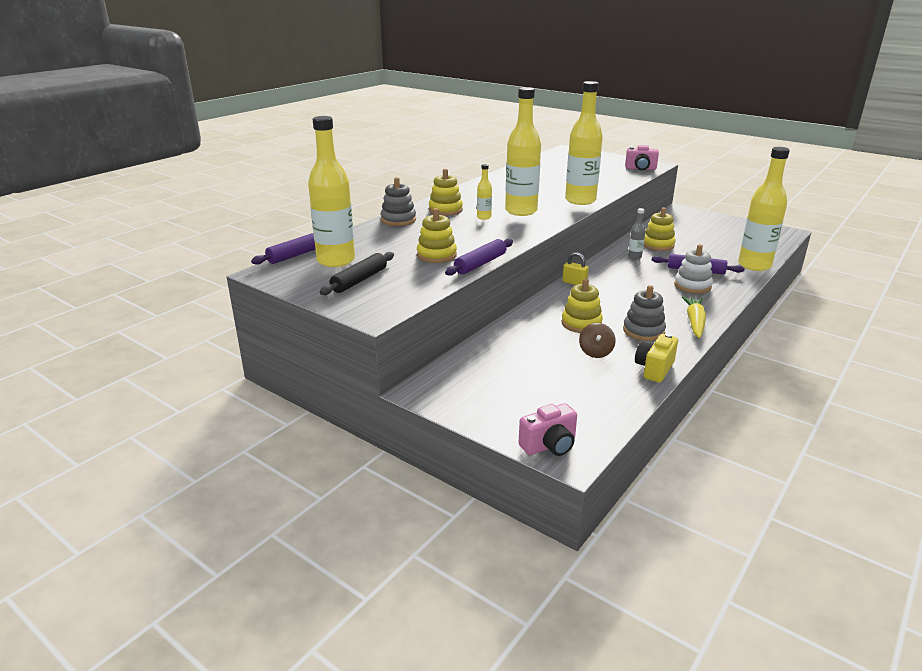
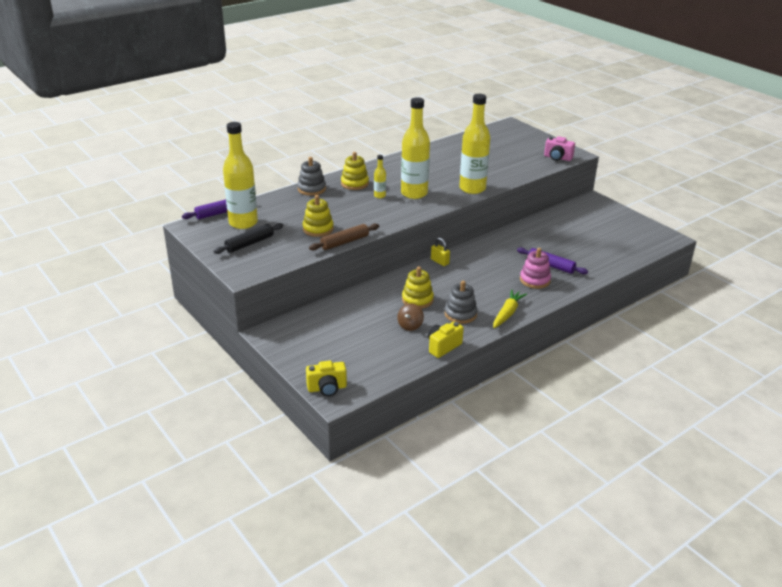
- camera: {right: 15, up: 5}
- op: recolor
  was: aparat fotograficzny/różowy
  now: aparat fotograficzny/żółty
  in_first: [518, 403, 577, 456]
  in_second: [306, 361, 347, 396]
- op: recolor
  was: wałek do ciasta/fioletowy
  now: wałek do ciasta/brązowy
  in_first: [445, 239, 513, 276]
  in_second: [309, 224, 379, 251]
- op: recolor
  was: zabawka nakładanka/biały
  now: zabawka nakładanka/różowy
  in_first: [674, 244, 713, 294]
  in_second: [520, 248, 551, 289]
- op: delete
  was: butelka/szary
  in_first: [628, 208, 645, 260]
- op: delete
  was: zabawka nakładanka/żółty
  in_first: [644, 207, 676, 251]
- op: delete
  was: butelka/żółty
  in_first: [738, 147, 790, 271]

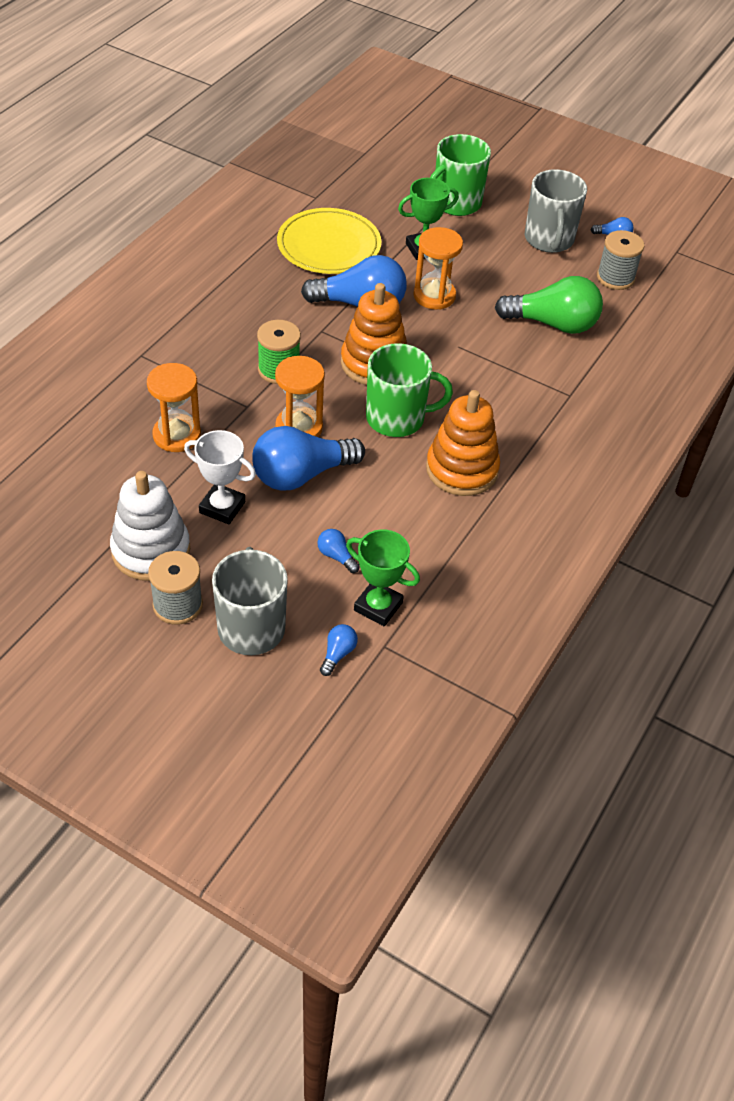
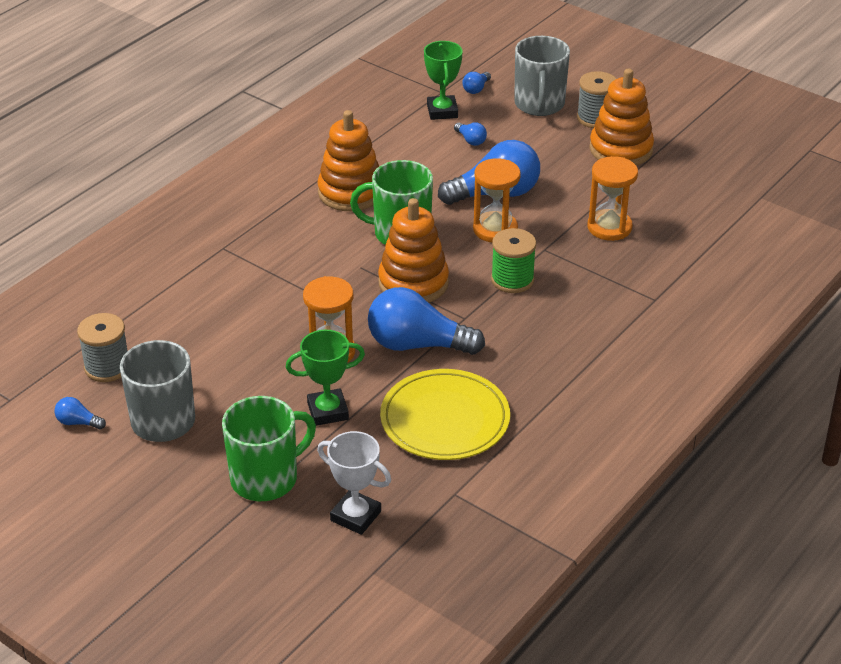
- camera: {right: -170, up: -10}
- op: move
  was: puchar/biały
  in_first: [184, 430, 256, 524]
  in_second: [317, 431, 391, 535]
- op: rotate
  was: puchar/zielony
  in_first: [346, 529, 420, 626]
  in_second: [424, 41, 463, 120]
  clockwise: 45
- op: recolor
  was: zabawka nakładanka/biały
  now: zabawka nakładanka/pomarańczowy
  in_first: [110, 471, 190, 581]
  in_second: [589, 69, 654, 166]
- op: delete
  was: żarówka/zielony
  in_first: [495, 276, 603, 334]

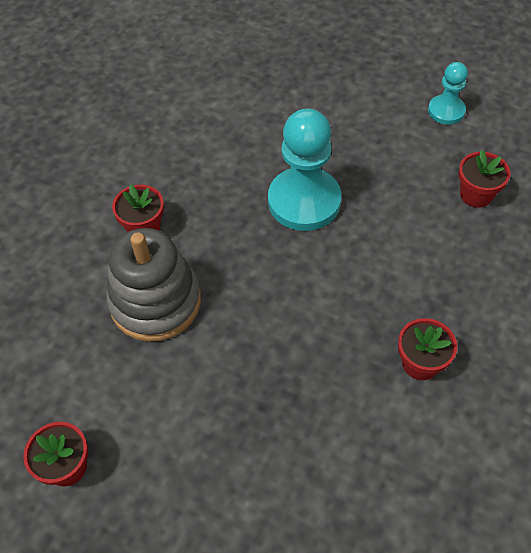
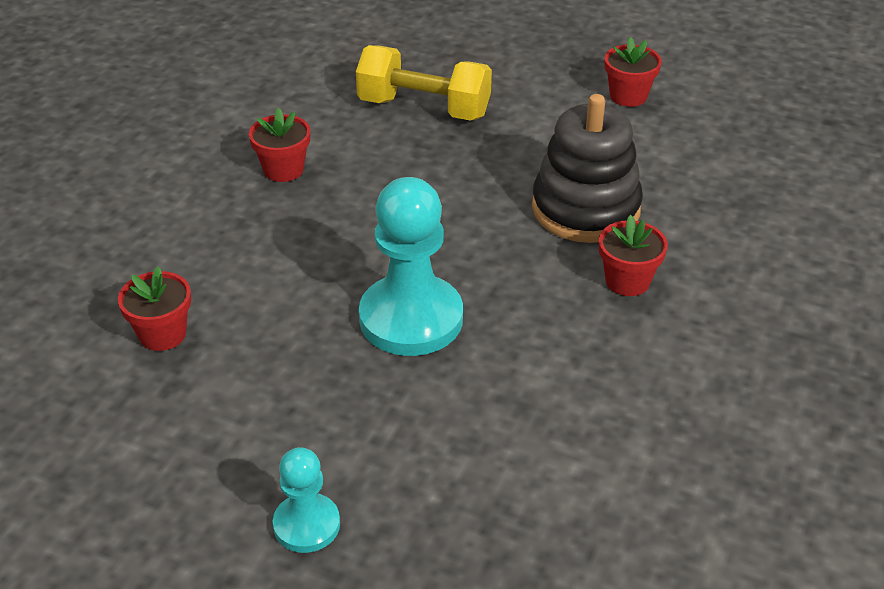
- camera: {right: 175, up: -15}
- op: move
  was: pionek/turkusowy
  in_first: [428, 62, 468, 125]
  in_second: [273, 447, 340, 553]
- op: insert
  now: hantel/żółty
  in_second: [356, 45, 492, 121]
- op: recolor
  was: zabawka nakładanka/szary
  now: zabawka nakładanka/czarny
  in_first: [106, 228, 201, 342]
  in_second: [532, 94, 643, 243]

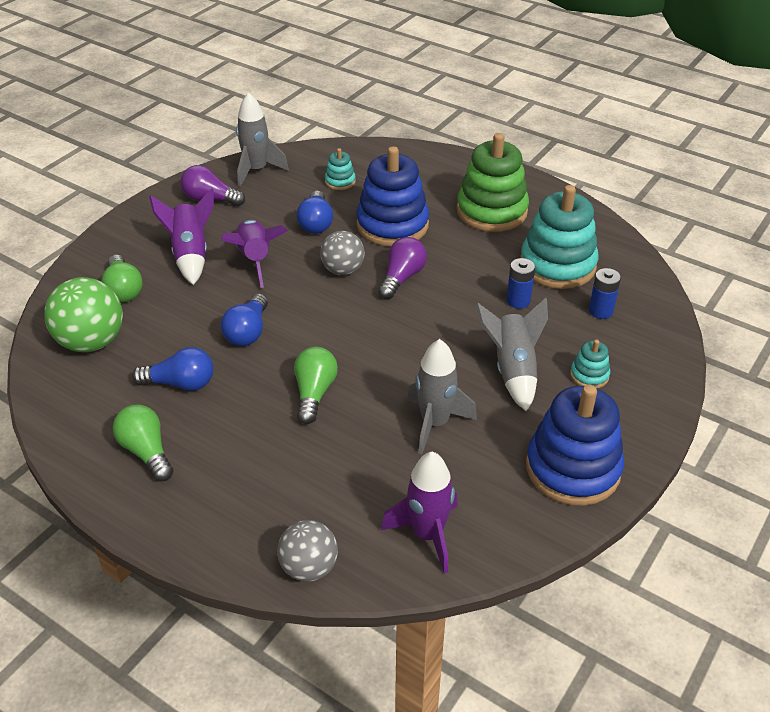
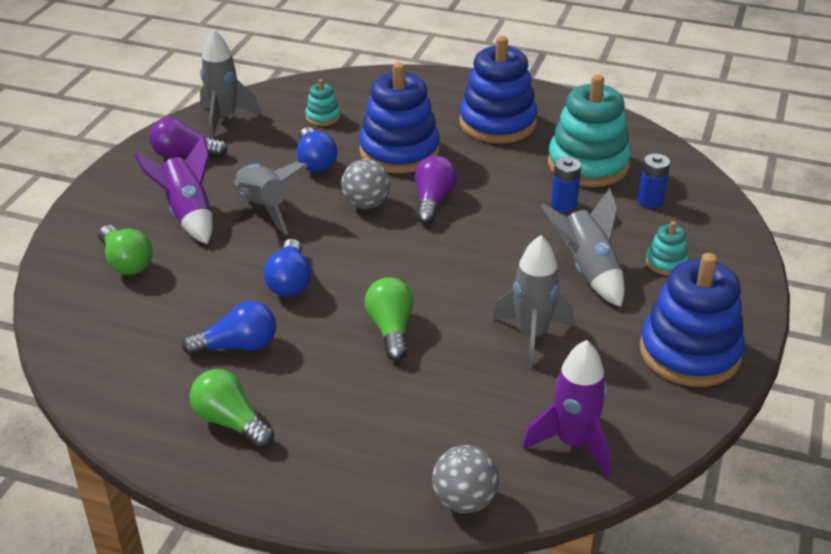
- camera: {right: -15, up: -5}
- op: recolor
  was: rakieta/fioletowy
  now: rakieta/szary
  in_first: [221, 219, 288, 288]
  in_second: [234, 162, 308, 235]
- op: recolor
  was: zabawka nakładanka/zielony
  now: zabawka nakładanka/niebieski
  in_first: [456, 133, 529, 232]
  in_second: [459, 36, 537, 143]
- op: delete
  was: piłka/zielony
  in_first: [44, 277, 123, 352]

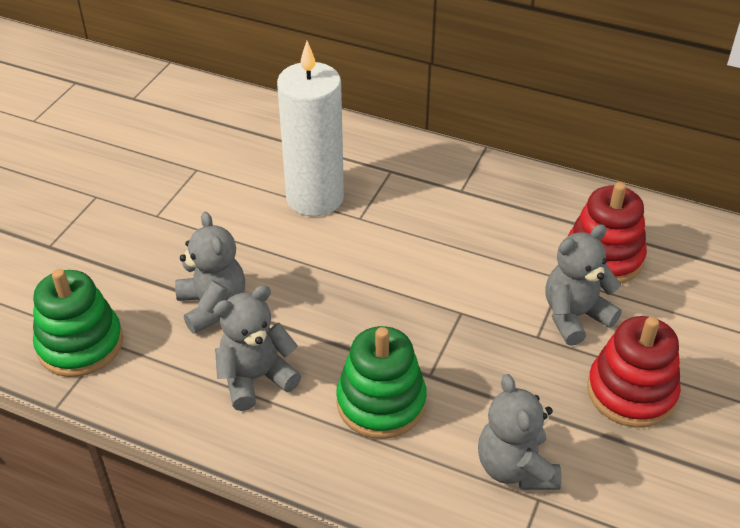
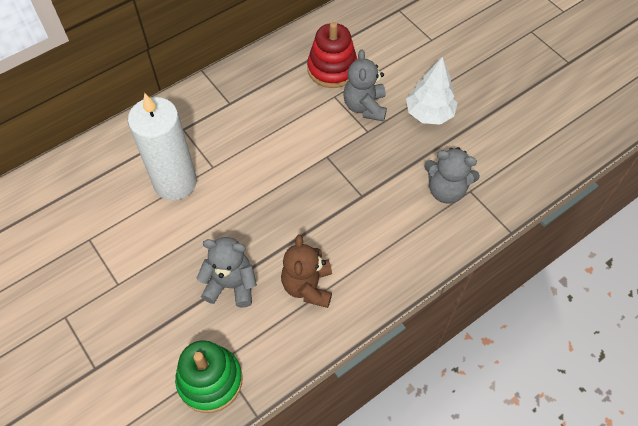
- camera: {right: -60, up: 15}
- op: recolor
  was: miś/szary
  now: miś/brązowy
  in_first: [213, 285, 301, 411]
  in_second: [281, 235, 332, 308]
- op: replace
  was: zabawka nakładanka/czerwony
  now: drzewko/biały
  in_first: [587, 316, 681, 427]
  in_second: [406, 57, 458, 125]
- op: delete
  was: zabawka nakładanka/zielony
  in_first: [336, 326, 427, 439]

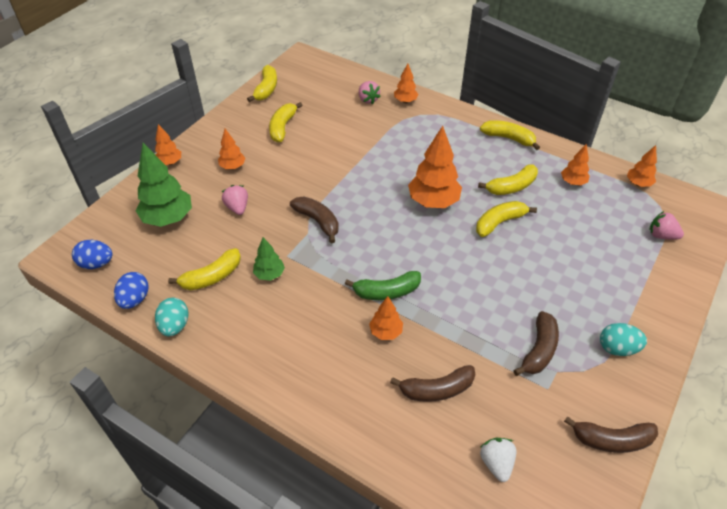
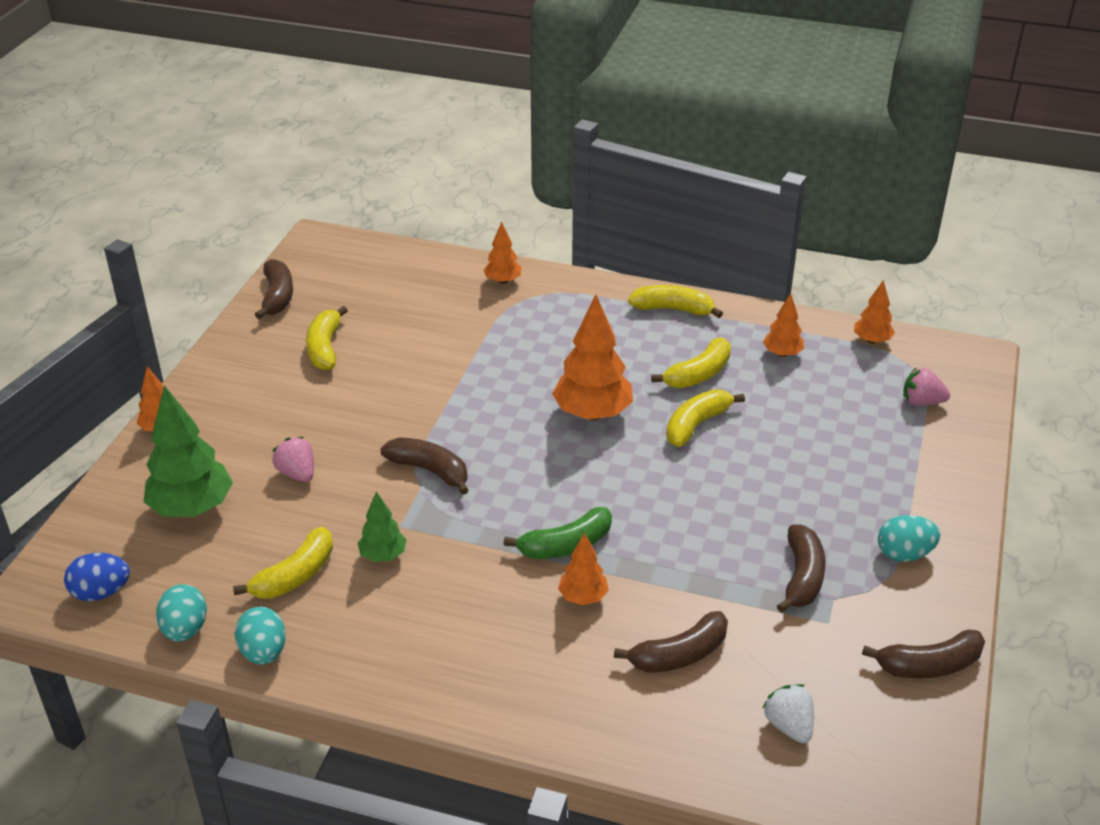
- camera: {right: -15, up: -10}
- op: recolor
  was: jajko/niebieski
  now: jajko/turkusowy
  in_first: [114, 272, 149, 309]
  in_second: [156, 584, 207, 642]
- op: recolor
  was: banan/żółty
  now: banan/brązowy
  in_first: [247, 65, 277, 102]
  in_second: [255, 259, 293, 319]
- op: delete
  was: drzewko/pomarańczowy
  in_first: [218, 129, 245, 169]
- op: delete
  was: truskawka/różowy
  in_first: [359, 81, 381, 104]

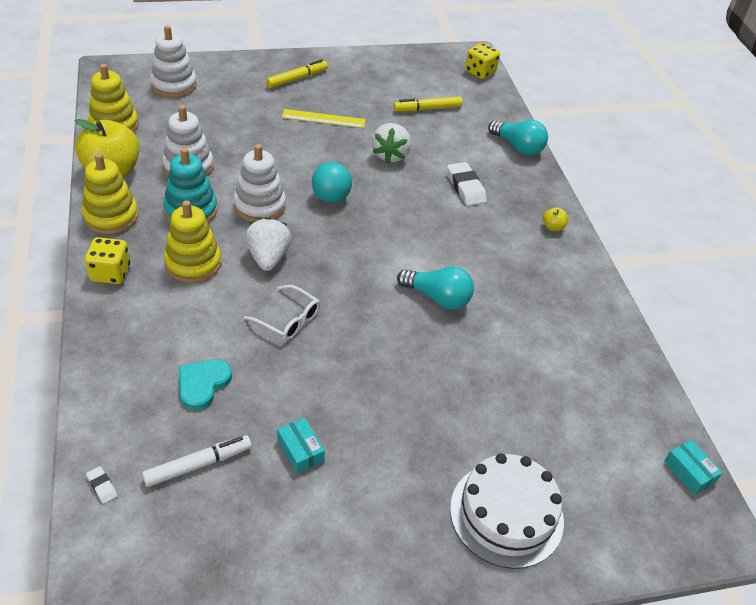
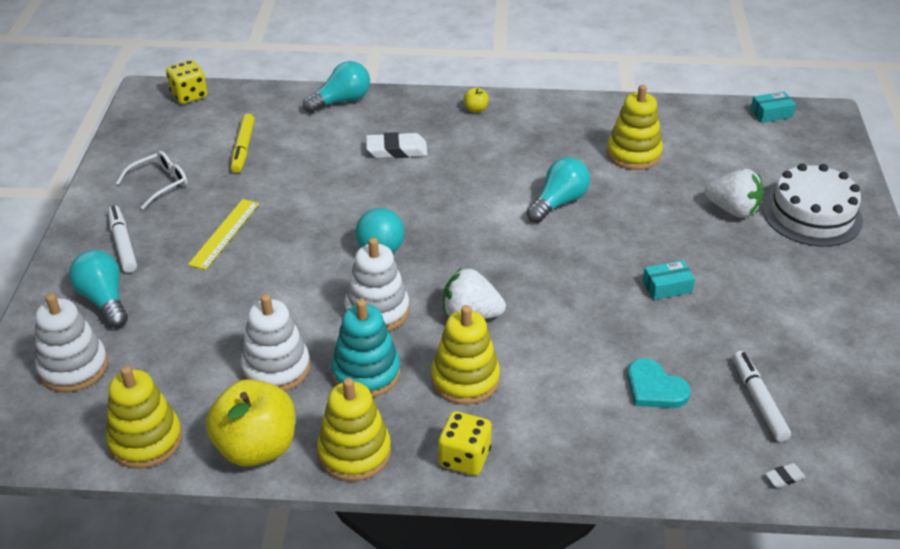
- camera: {right: -70, up: -5}
- op: insert
  now: żarówka/turkusowy
  in_second: [69, 250, 128, 328]
- op: recolor
  was: flamaster/żółty
  now: flamaster/biały
  in_first: [266, 59, 328, 88]
  in_second: [108, 205, 137, 273]
- op: move
  was: okulary/biały
  in_first: [244, 285, 320, 340]
  in_second: [116, 151, 187, 210]
- op: insert
  now: zabawka nakładanka/żółty
  in_second: [606, 85, 663, 170]
- op: move
  was: pudełko/turkusowy
  in_first: [277, 418, 325, 473]
  in_second: [642, 260, 695, 300]
- op: move
  was: truskawka/biały
  in_first: [372, 123, 411, 164]
  in_second: [705, 169, 763, 218]

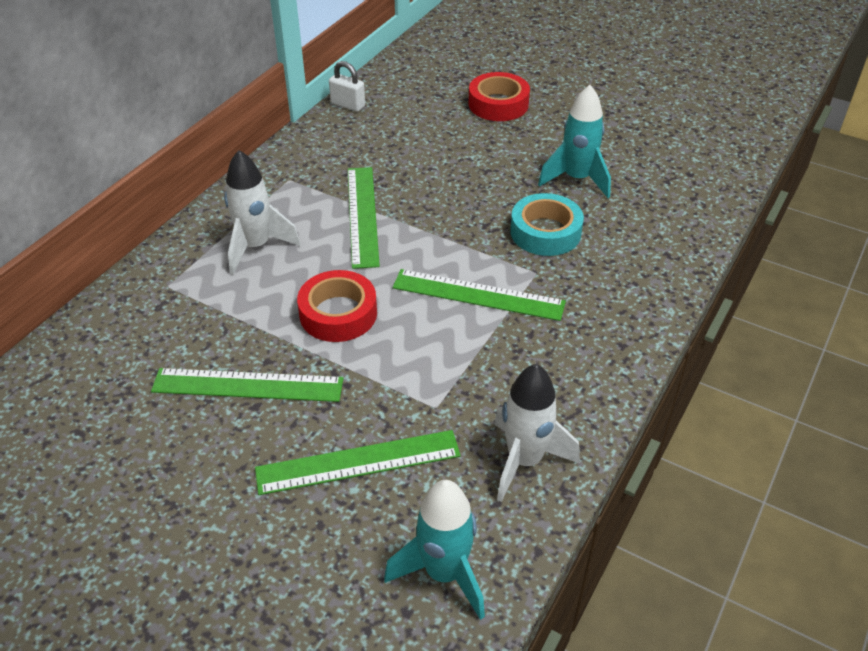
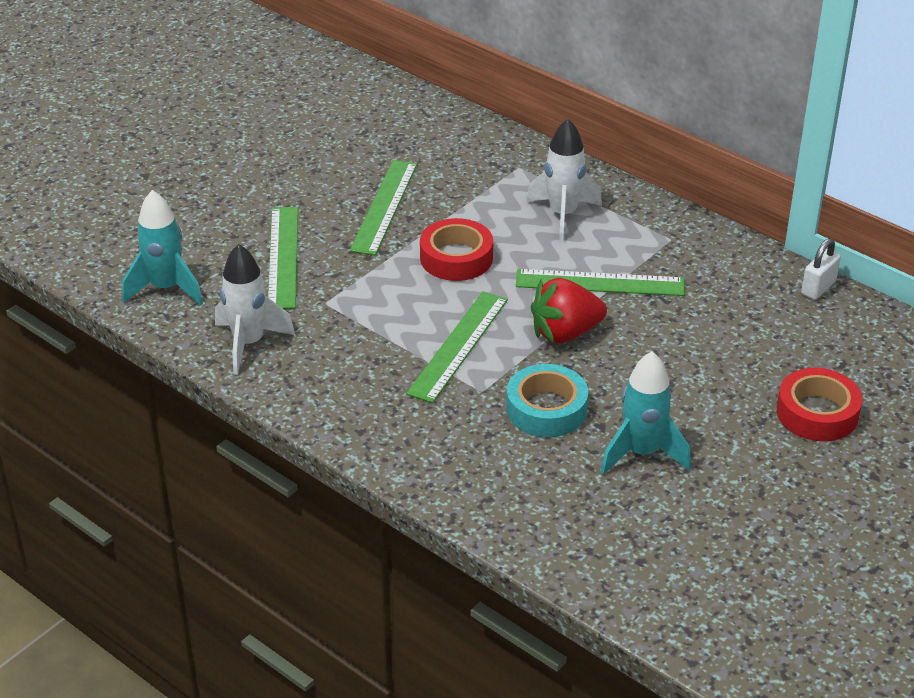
- camera: {right: 100, up: -5}
- op: insert
  now: truskawka/czerwony
  in_second: [531, 278, 607, 343]

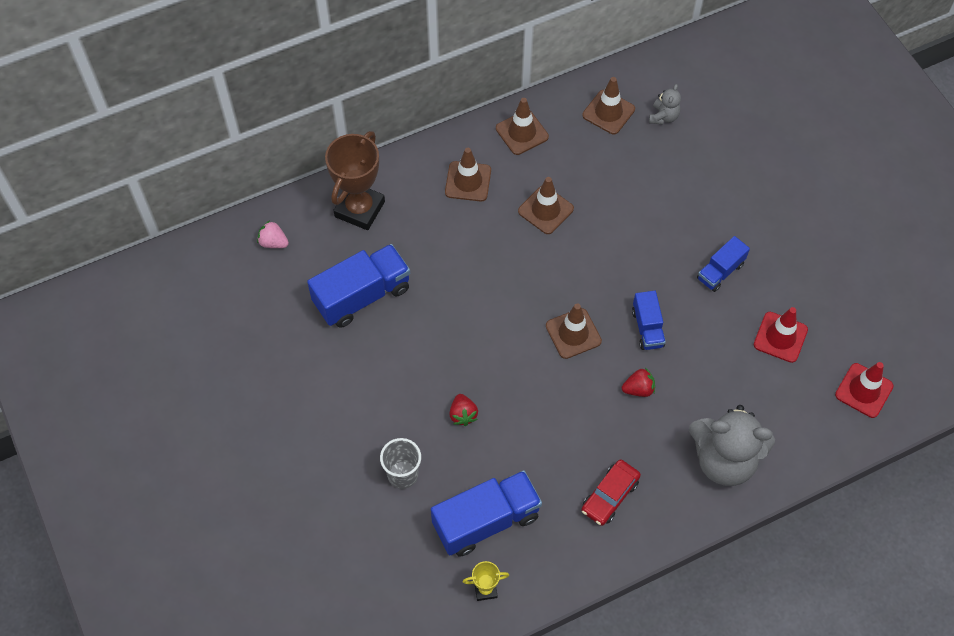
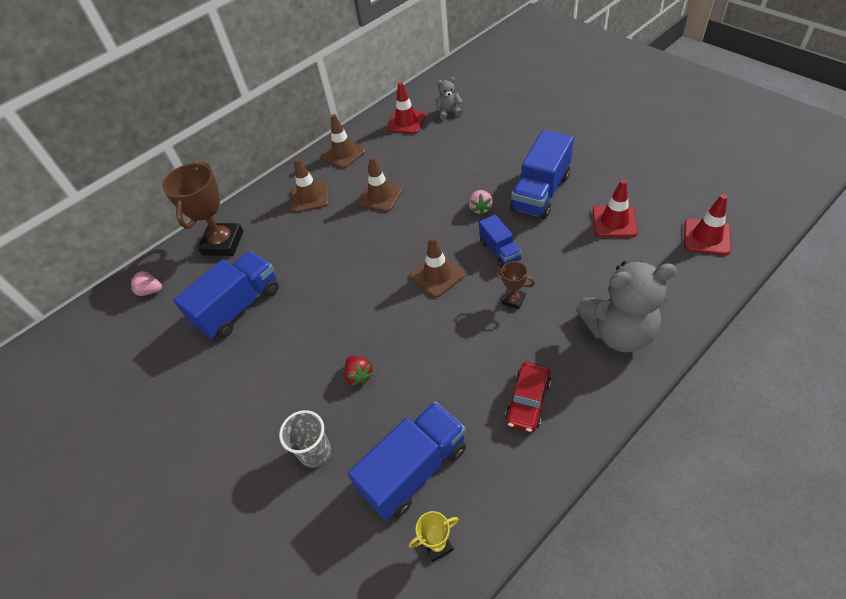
- camera: {right: -10, up: -10}
- op: recolor
  was: pachołek/brązowy
  now: pachołek/czerwony
  in_first: [582, 77, 635, 134]
  in_second: [386, 82, 426, 134]
- op: rotate
  was: miś/szary
  in_first: [649, 84, 681, 124]
  in_second: [436, 77, 462, 120]
  clockwise: -105
- op: insert
  now: truskawka/różowy
  in_second: [469, 190, 493, 215]
- op: replace
  was: truskawka/czerwony
  now: puchar/brązowy
  in_first: [622, 368, 655, 397]
  in_second: [494, 261, 535, 309]
- op: resize
  was: ciężarówka/niebieski
  in_first: [697, 236, 750, 292]
  in_second: [510, 130, 574, 219]
  ratio: 1.78

